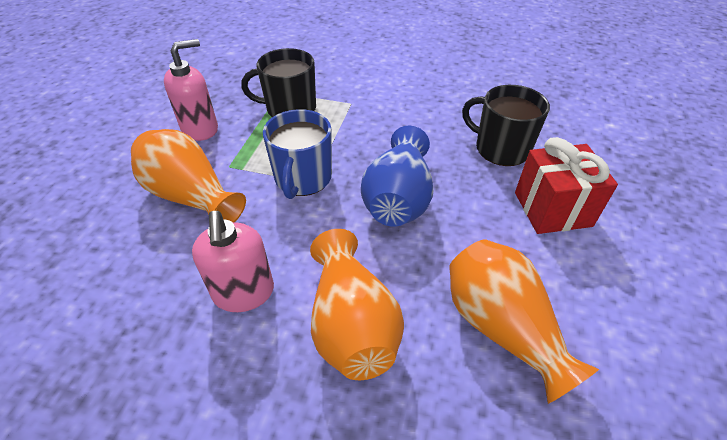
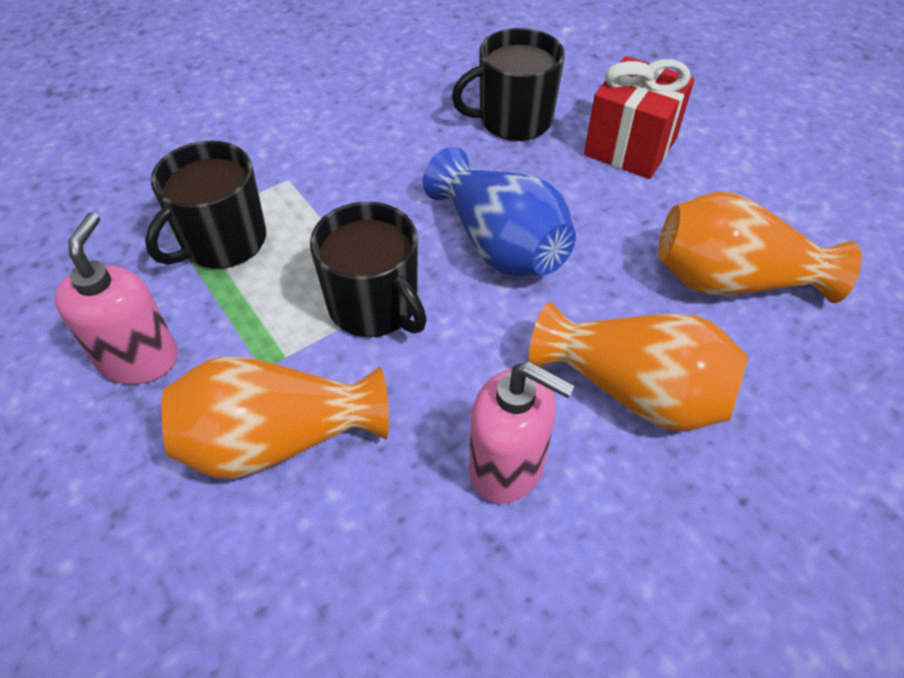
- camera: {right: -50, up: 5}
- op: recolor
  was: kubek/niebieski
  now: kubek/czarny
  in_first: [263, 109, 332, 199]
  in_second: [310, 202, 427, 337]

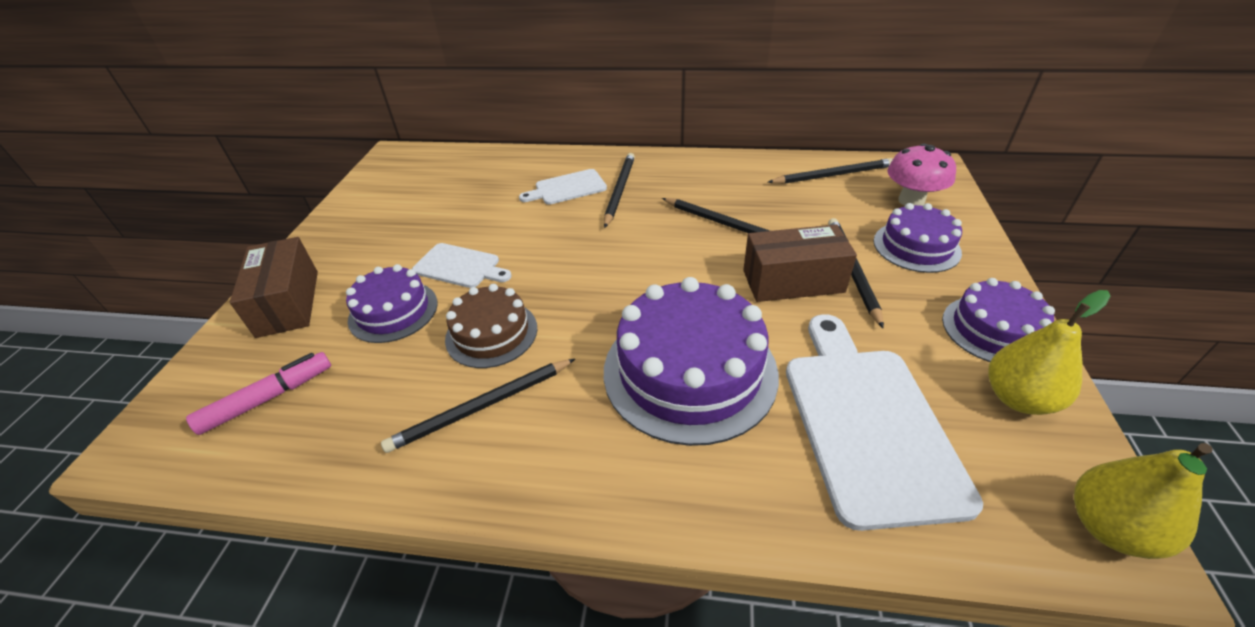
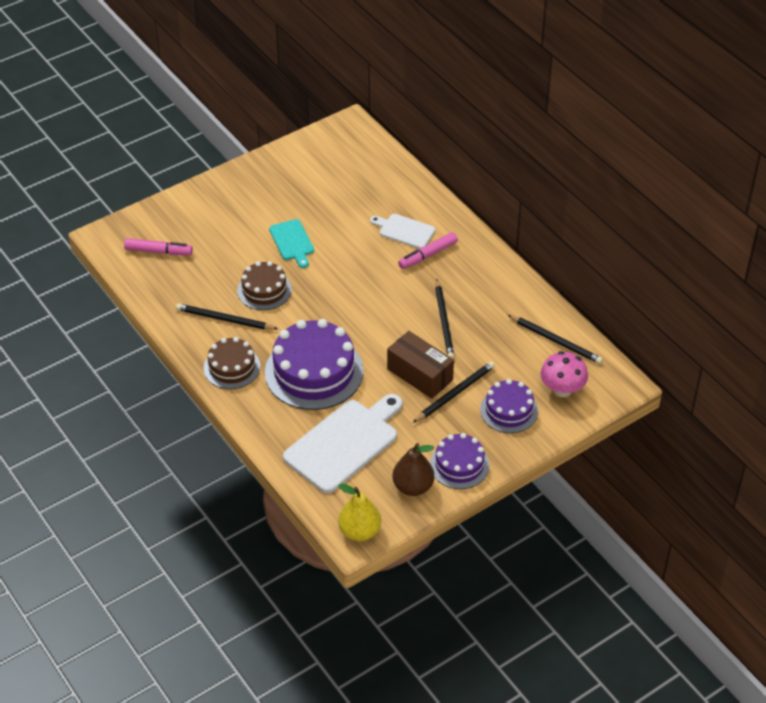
- camera: {right: 45, up: 5}
- op: insert
  now: tort/brązowy
  in_second: [204, 337, 260, 389]
- op: recolor
  was: deska do krojenia/biały
  now: deska do krojenia/turkusowy
  in_first: [412, 243, 512, 288]
  in_second: [269, 219, 314, 268]
- op: recolor
  was: gruszka/żółty
  now: gruszka/brązowy
  in_first: [989, 290, 1110, 415]
  in_second: [392, 443, 434, 496]
- op: replace
  was: ołówek/czarny
  now: flamaster/różowy
  in_first: [604, 153, 635, 228]
  in_second: [398, 232, 458, 269]
- op: delete
  was: pudełko/brązowy
  in_first: [230, 237, 318, 338]
- op: delete
  was: tort/fioletowy
  in_first: [346, 264, 438, 343]

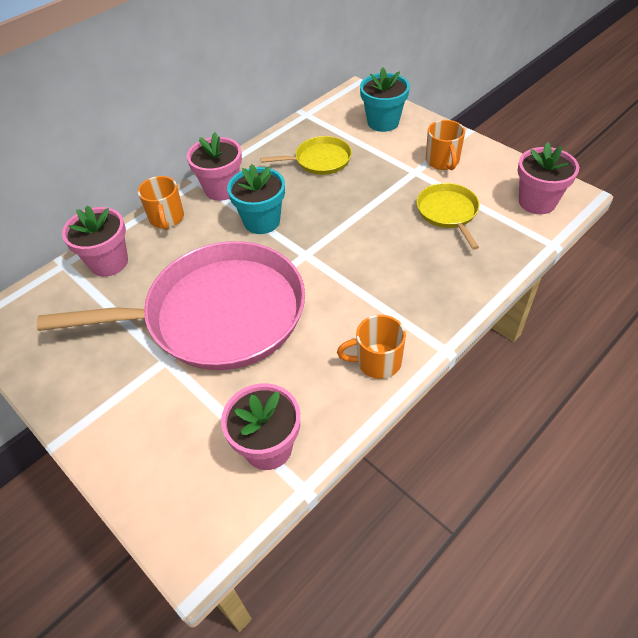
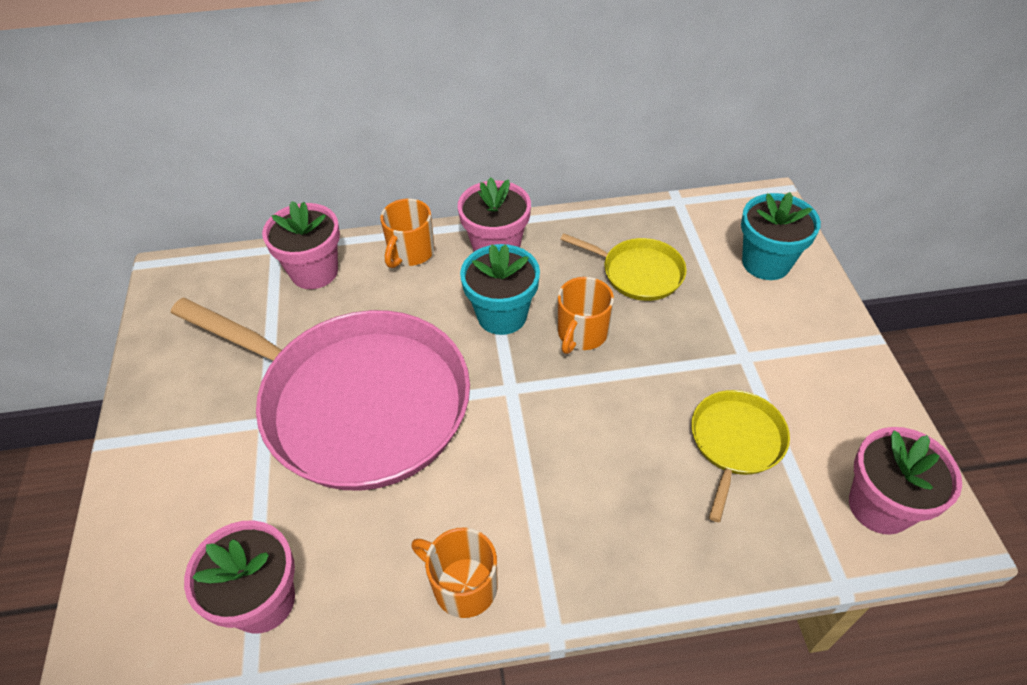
- camera: {right: 35, up: 0}
- op: move
  was: kubek/pomarańczowy
  in_first: [426, 120, 465, 170]
  in_second: [558, 277, 614, 354]

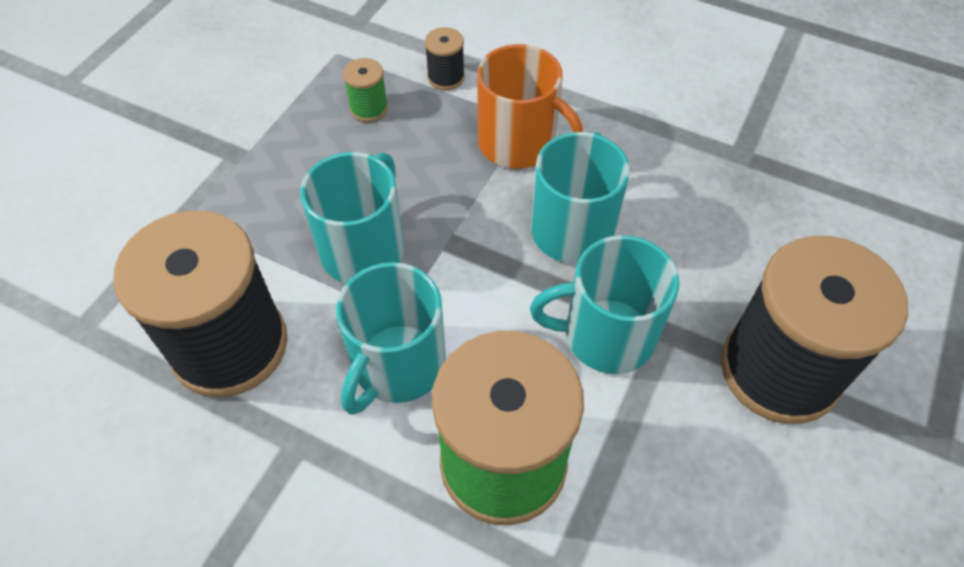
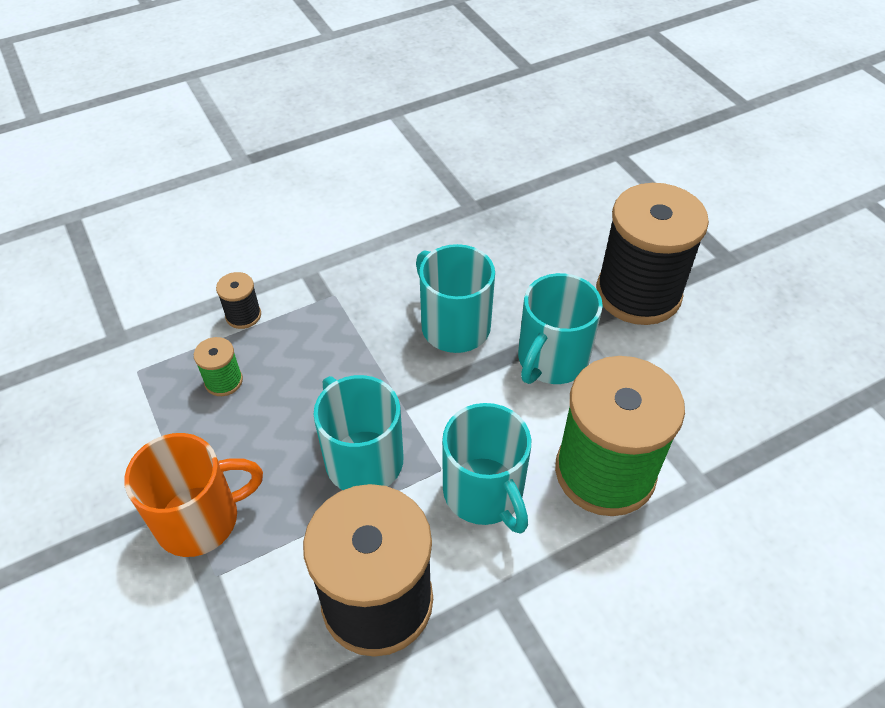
- camera: {right: -55, up: -5}
- op: move
  was: kubek/pomarańczowy
  in_first: [477, 44, 583, 169]
  in_second: [124, 433, 263, 557]

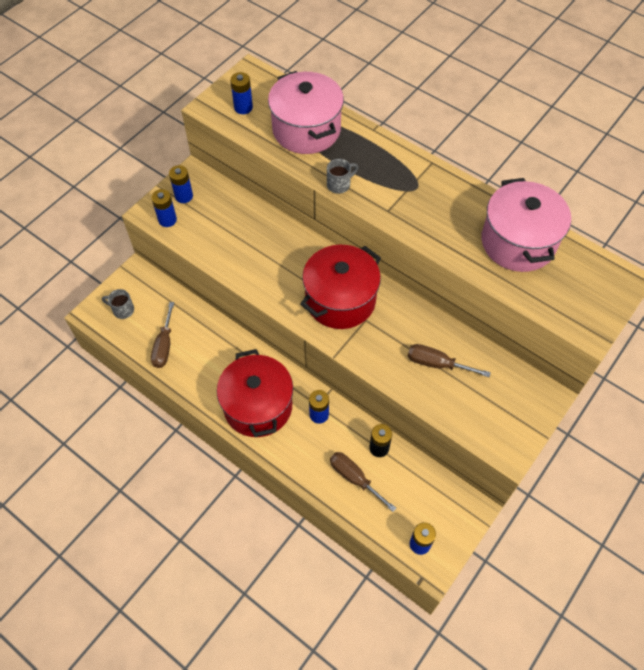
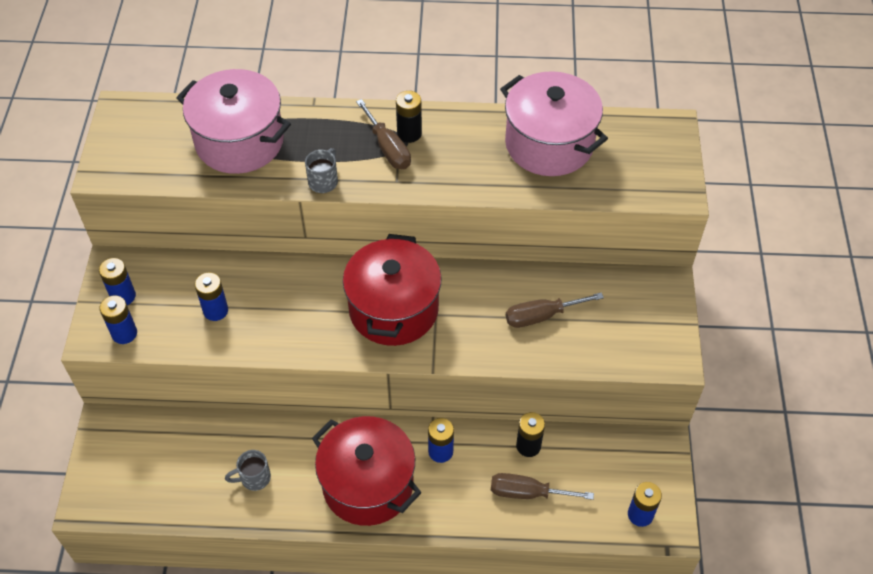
- camera: {right: -35, up: -5}
- op: move
  was: bateria/niebieski
  in_first: [230, 72, 253, 114]
  in_second: [195, 272, 228, 321]
- op: move
  was: kubek/szary
  in_first: [102, 289, 134, 319]
  in_second: [225, 450, 271, 491]
- op: move
  was: śrubokręt/brązowy
  in_first: [151, 302, 174, 368]
  in_second: [356, 99, 411, 169]
- op: insert
  now: bateria/czarny
  in_second: [396, 91, 422, 143]

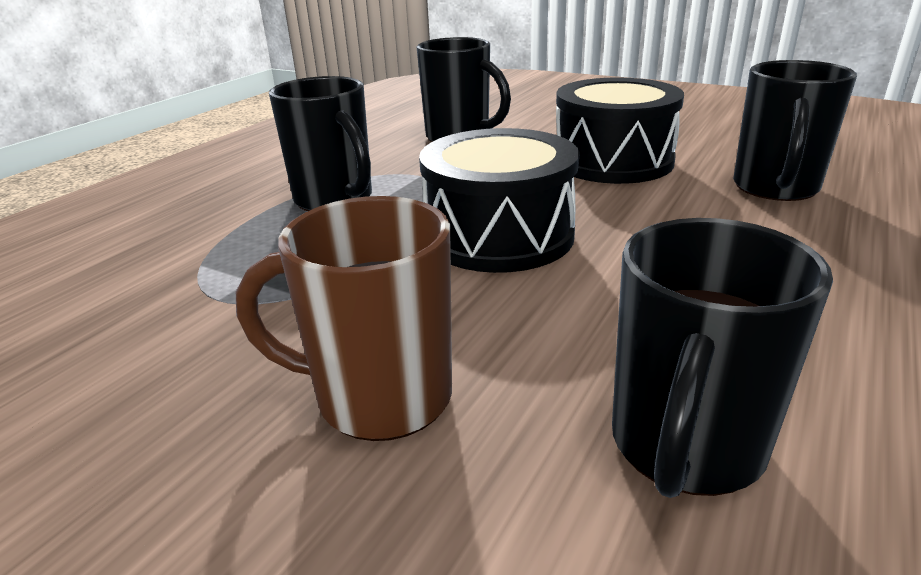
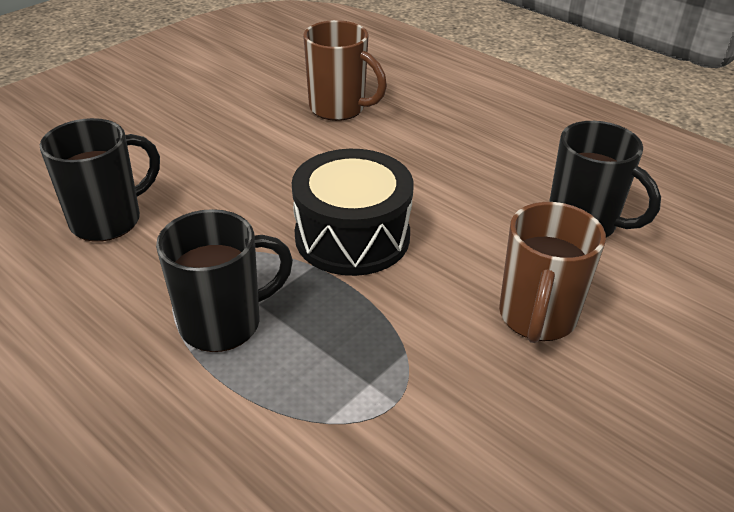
- camera: {right: -80, up: 10}
- op: recolor
  was: kubek/czarny
  now: kubek/brązowy
  in_first: [733, 60, 857, 201]
  in_second: [303, 20, 387, 121]
- op: delete
  was: bęben/czarny
  in_first: [556, 77, 684, 184]

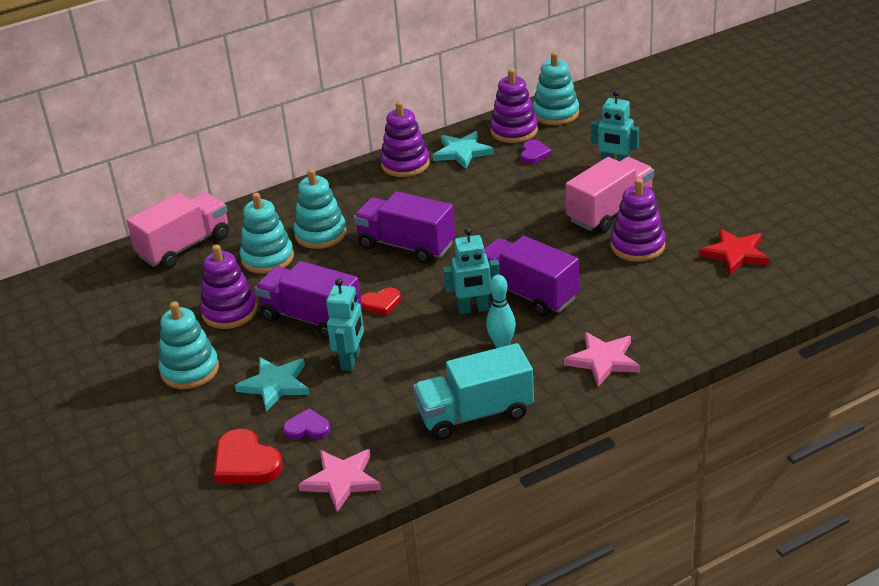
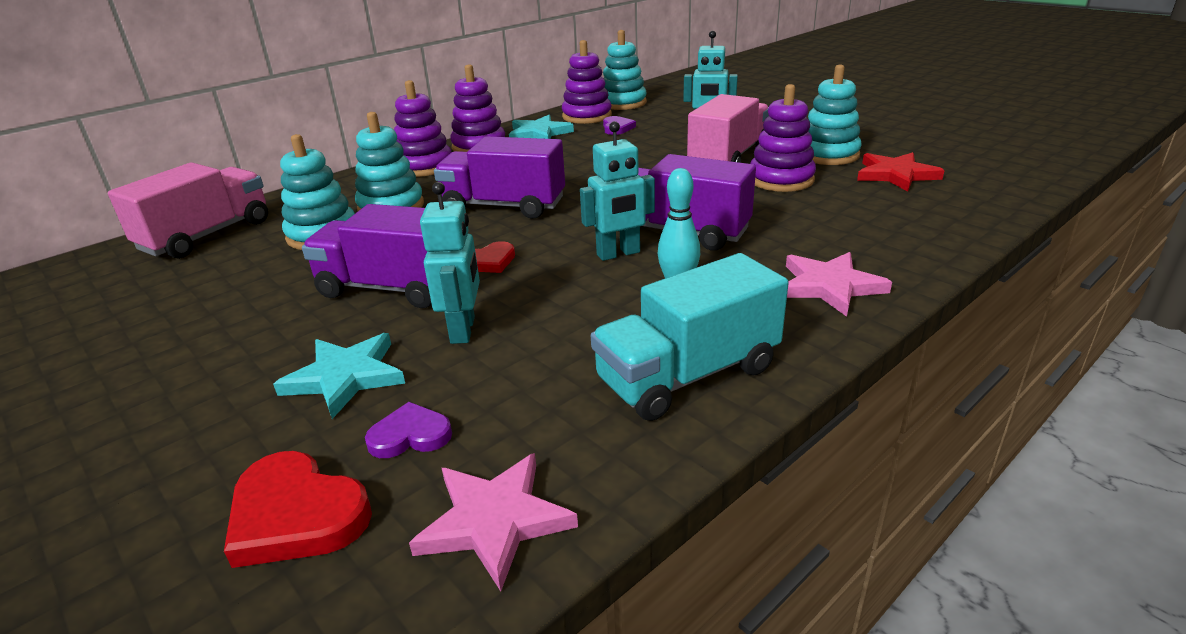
- camera: {right: -15, up: -5}
- op: move
  was: zabawka nakładanka/fioletowy
  in_first: [200, 245, 257, 329]
  in_second: [394, 80, 451, 177]
- op: move
  was: zabawka nakładanka/turkusowy
  in_first: [158, 301, 219, 389]
  in_second: [808, 65, 862, 165]

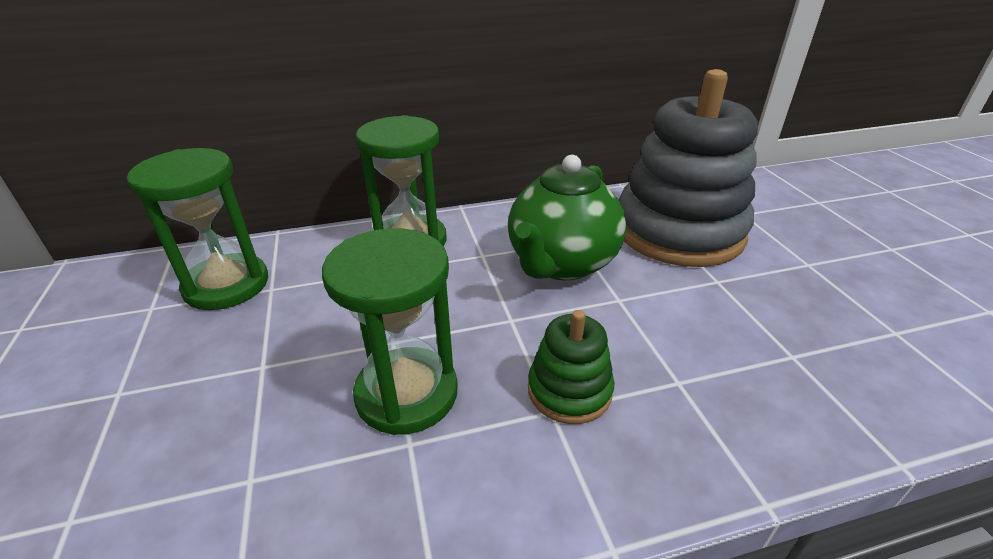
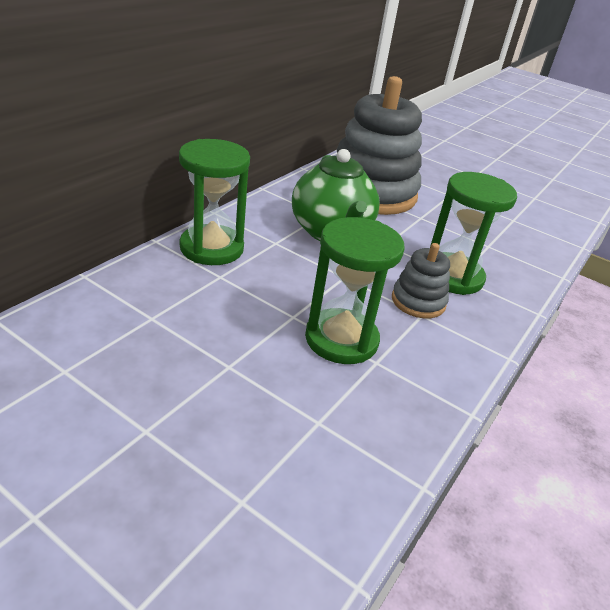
- camera: {right: -45, up: 0}
- op: recolor
  was: zabawka nakładanka/zielony
  now: zabawka nakładanka/szary
  in_first: [528, 310, 614, 424]
  in_second: [392, 243, 450, 318]
- op: move
  was: klepsydra/zielony
  in_first: [127, 148, 268, 310]
  in_second: [430, 172, 517, 295]

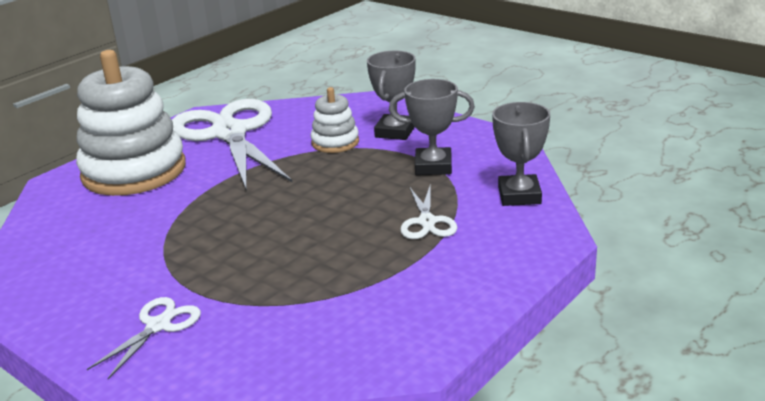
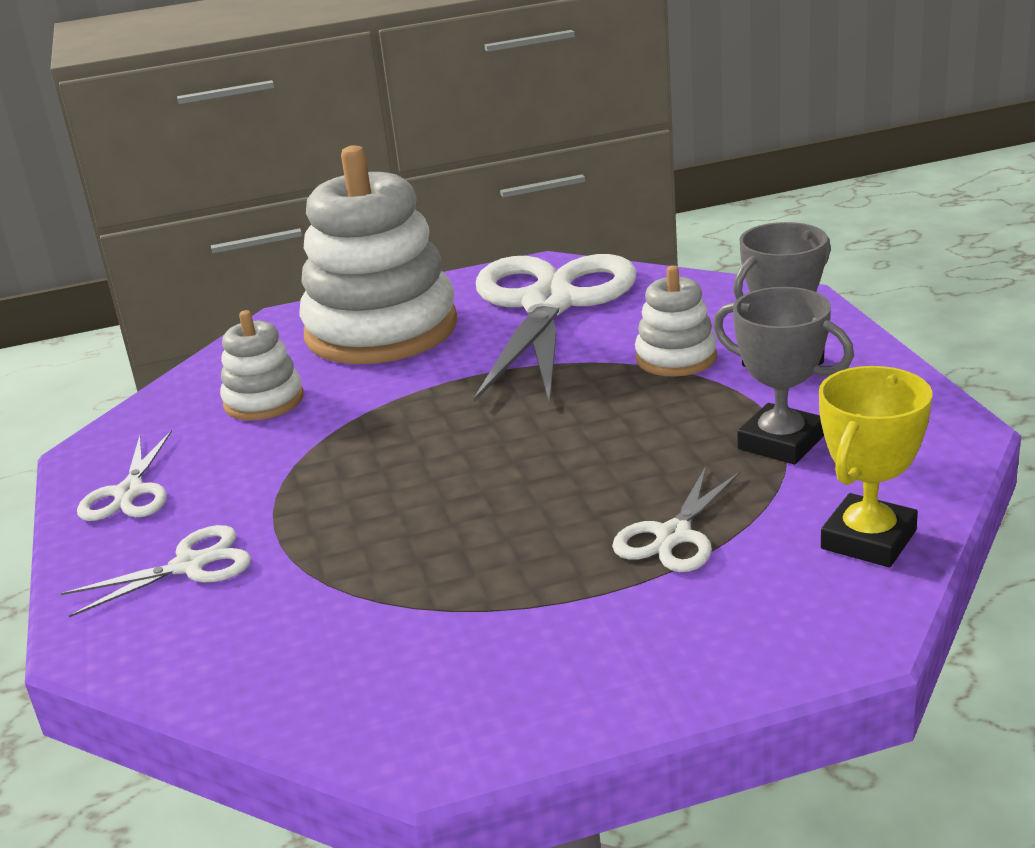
- camera: {right: 35, up: 0}
- op: insert
  now: nożyczki/biały
  in_second: [77, 430, 172, 521]
- op: insert
  now: zabawka nakładanka/biały
  in_second: [220, 310, 304, 421]
- op: recolor
  was: puchar/szary
  now: puchar/żółty
  in_first: [492, 102, 550, 206]
  in_second: [819, 366, 932, 567]

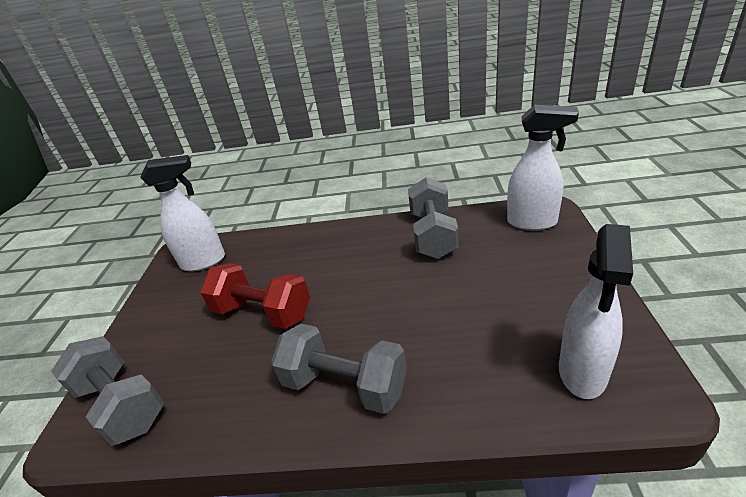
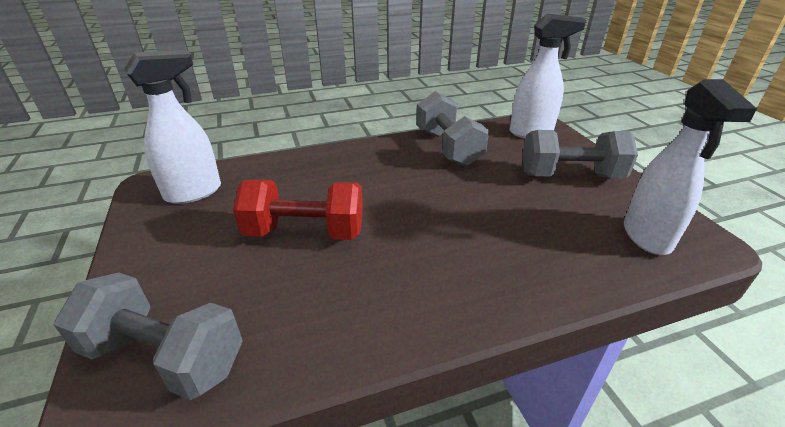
- camera: {right: -25, up: 0}
- op: move
  was: hantel/szary
  in_first: [271, 324, 407, 414]
  in_second: [522, 130, 638, 178]

